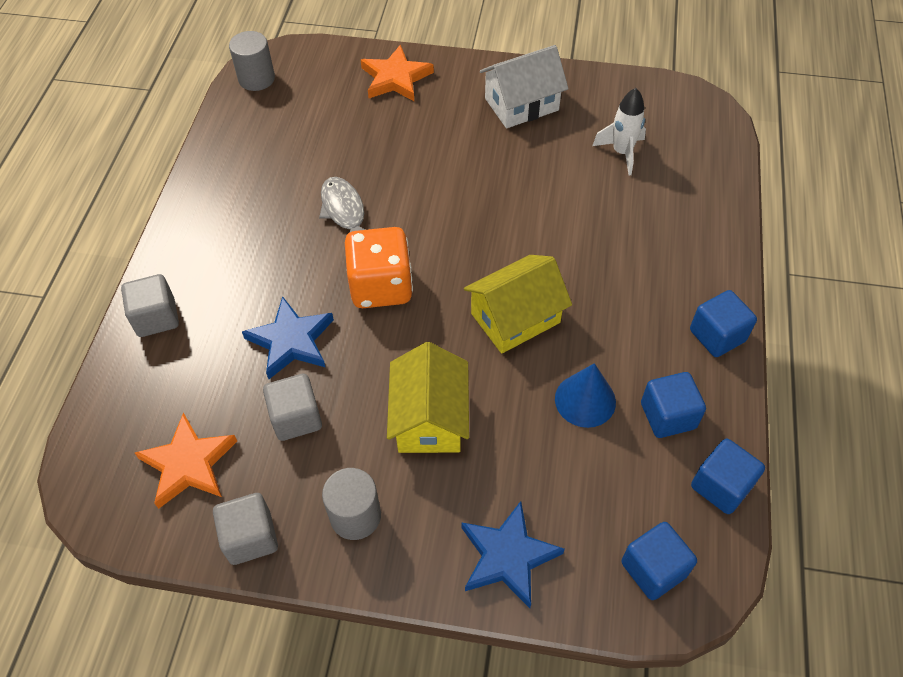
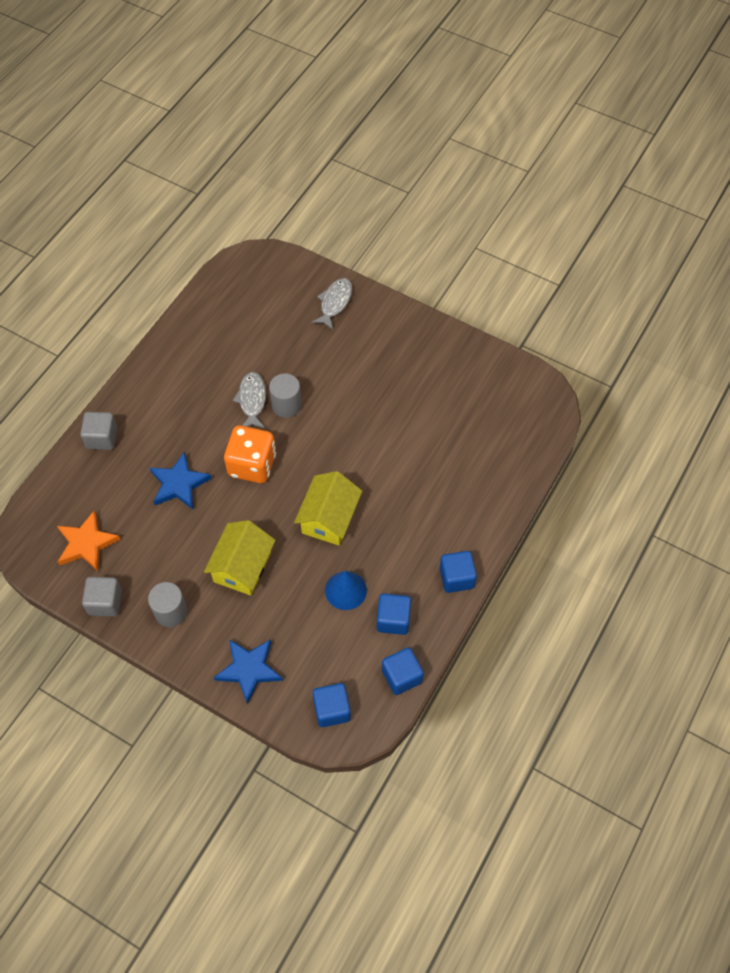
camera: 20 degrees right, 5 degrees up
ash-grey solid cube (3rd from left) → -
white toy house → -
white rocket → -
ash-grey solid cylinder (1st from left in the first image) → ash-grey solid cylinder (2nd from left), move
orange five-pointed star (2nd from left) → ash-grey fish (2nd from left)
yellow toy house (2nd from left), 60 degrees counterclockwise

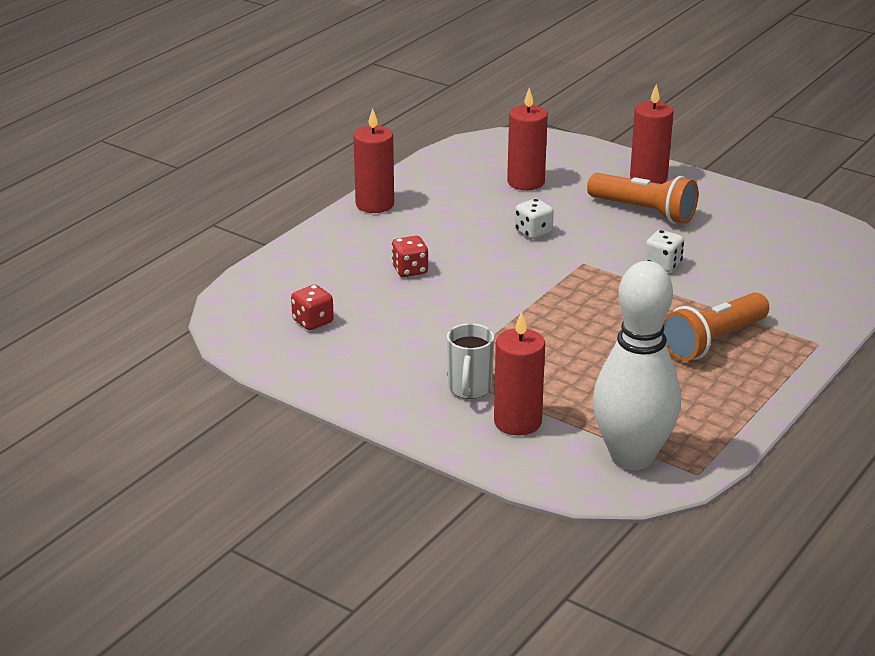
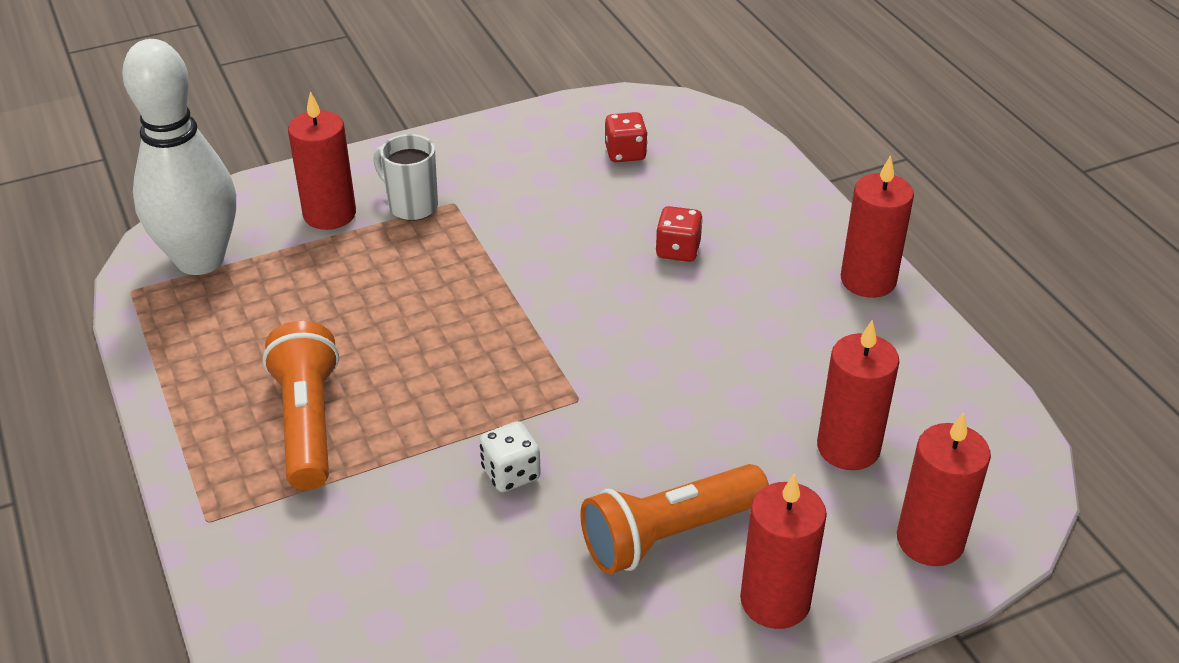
camera: 120 degrees right, 10 degrees up
white die (1st from left) → -
- → red pillar candle (5th from left)

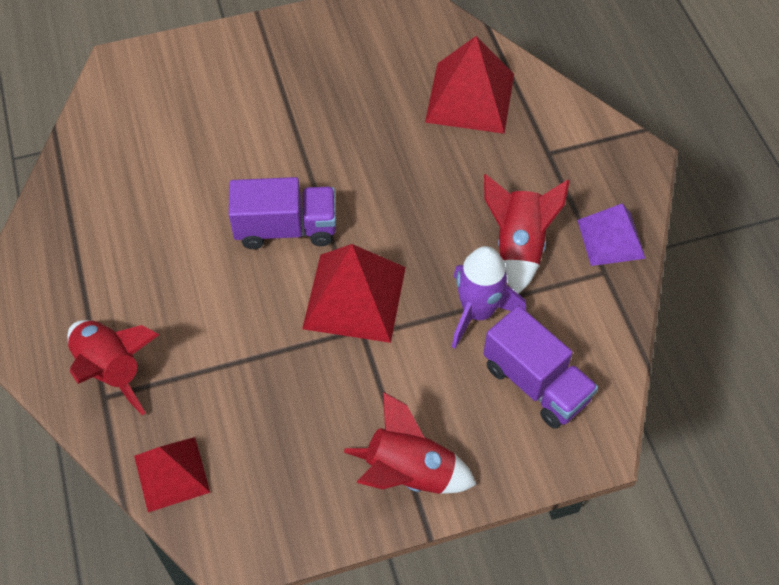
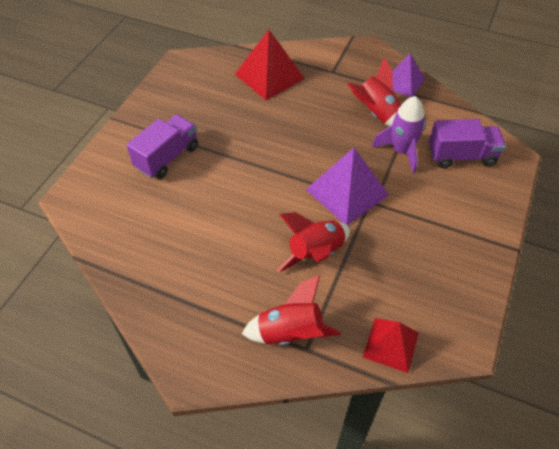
camera: 50 degrees left, 5 degrees down
purple toy truck (1st from left), move
red rocket (2nd from left), move
red pyramid shape (2nd from left) → purple pyramid shape (1st from left)

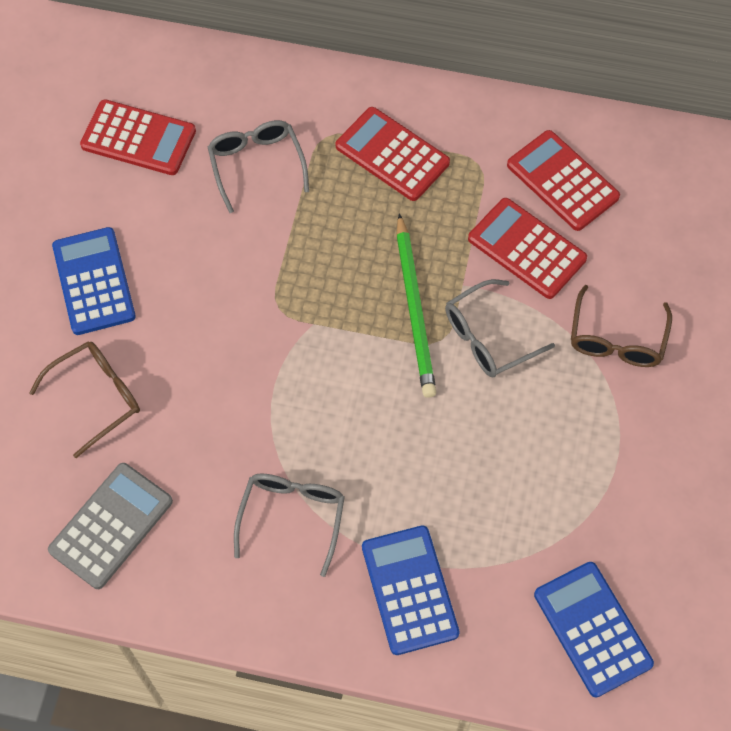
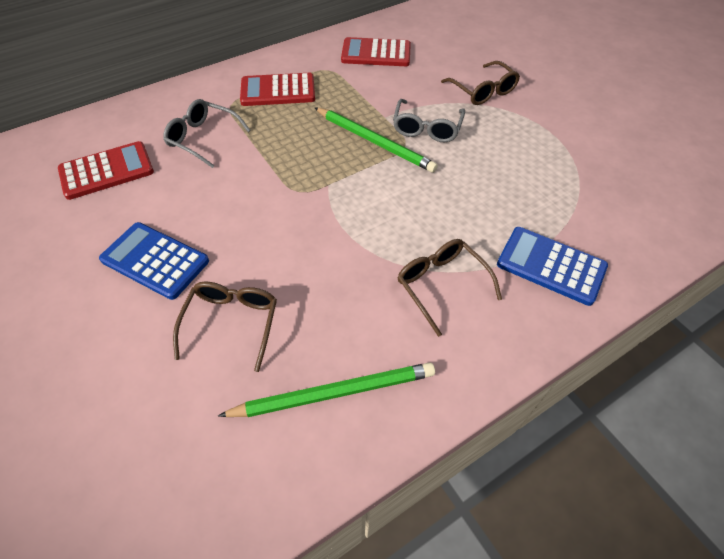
camera: 45 degrees left, 10 degrees down
red adding machine (3rd from left) → -
royal blue adding machine (3rd from left) → -
ash-grey adding machine → leaf-green pencil (1st from left)
ash-grey spectacles (2nd from left) → russet spectacles (2nd from left)

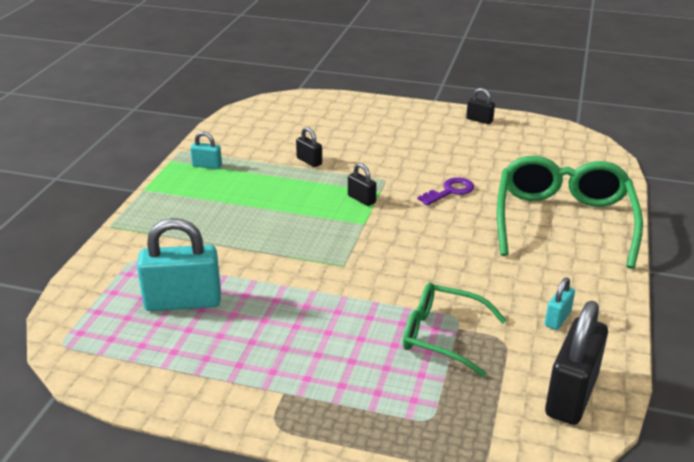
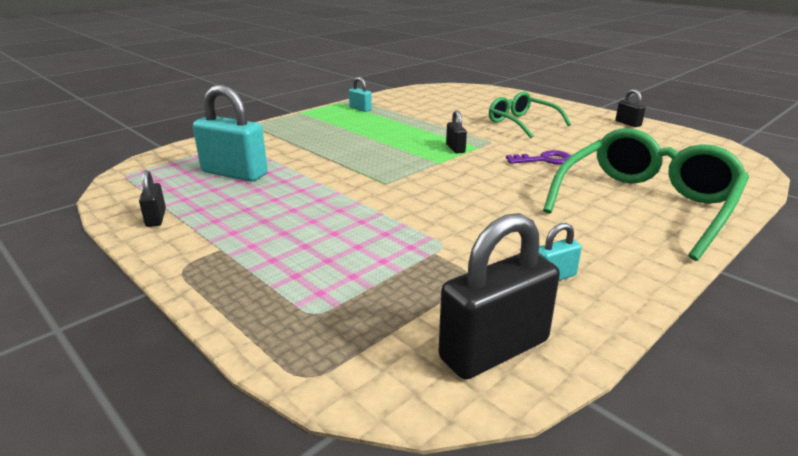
camera: 30 degrees right, 5 degrees down
ebony padlock (1st from left), move
leaf-green spectacles (1st from left), move

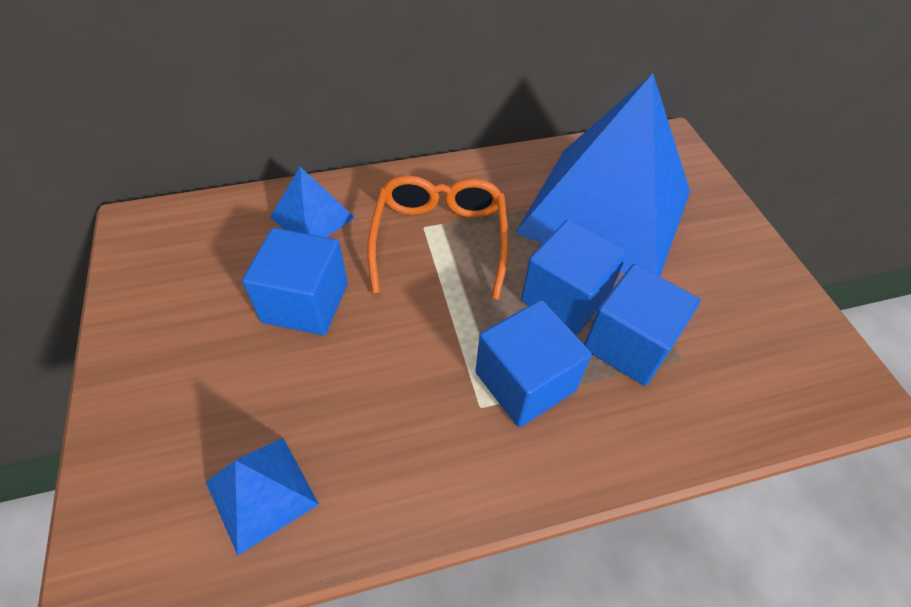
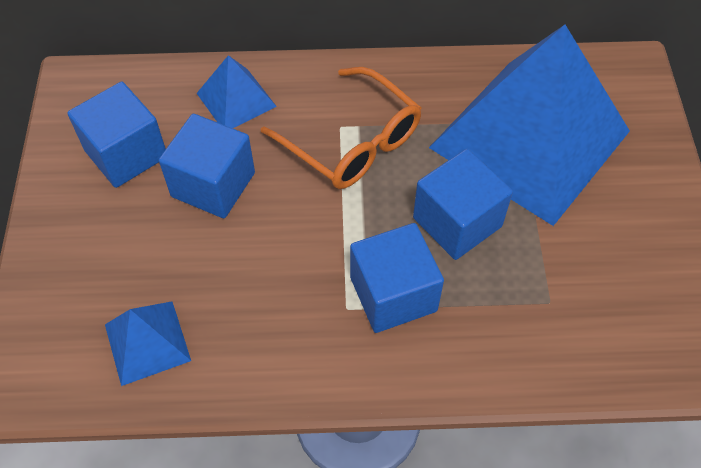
camera: 15 degrees right, 5 degrees up
royal blue solid cube (4th from left in the first image) → royal blue solid cube (1st from left), move
orange spectacles, 120 degrees clockwise

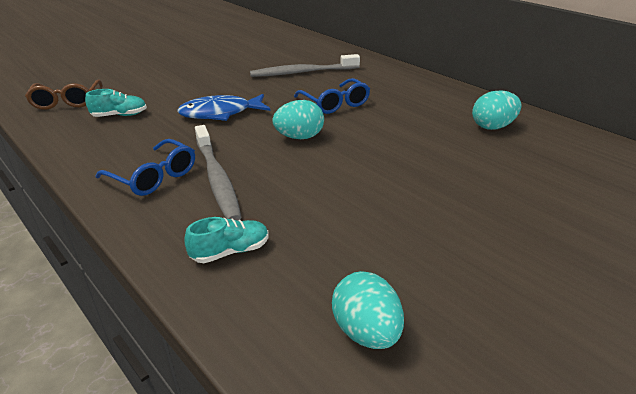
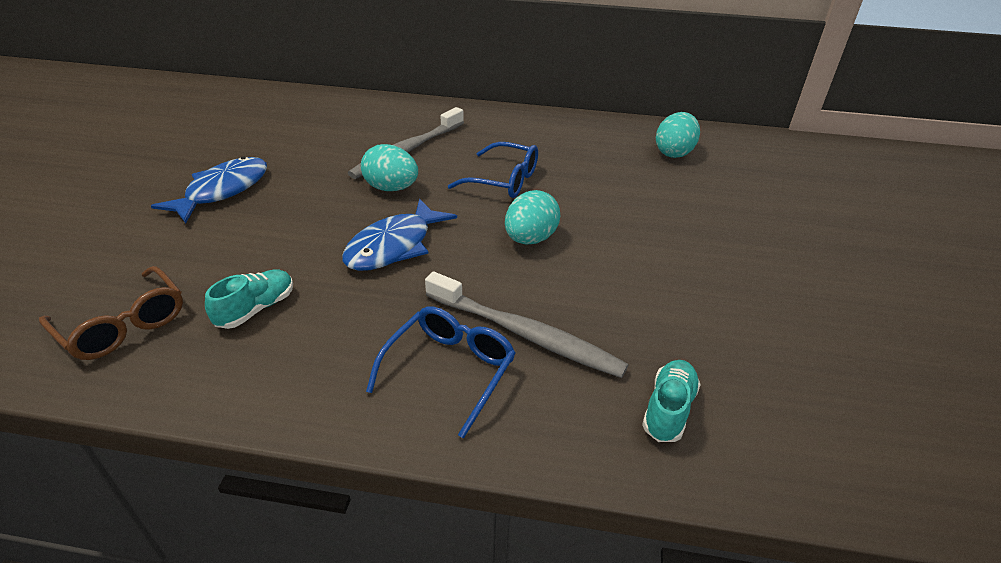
camera: 40 degrees left, 5 degrees up
- → royal blue fish (1st from left)
aqua egg shape (2nd from left in the first image) → aqua egg shape (1st from left), move
royal blue spectacles (1st from left), 60 degrees counterclockwise

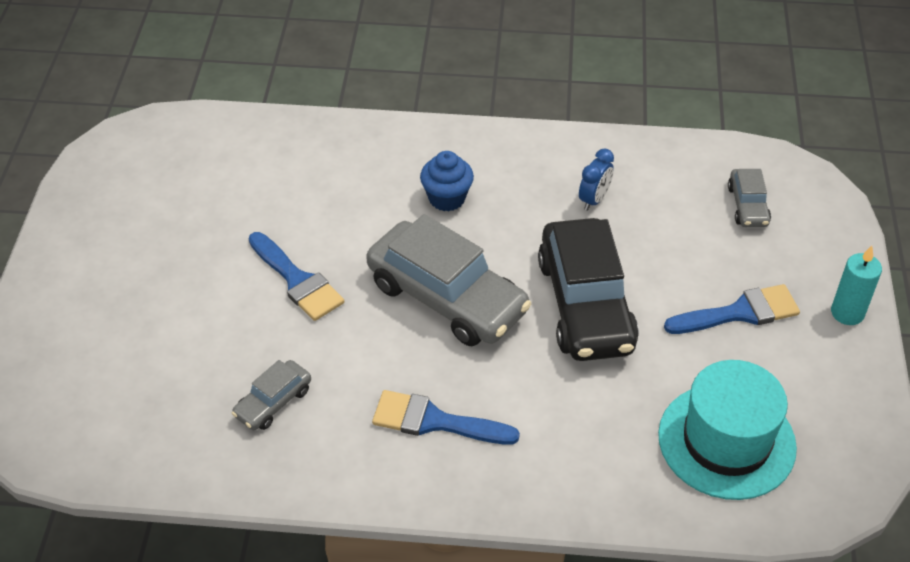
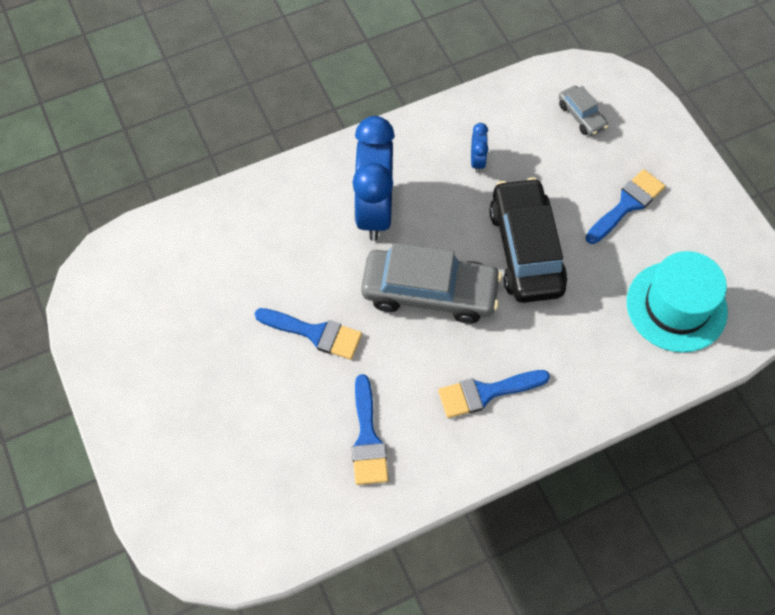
camera: 30 degrees left, 15 degrees up
aqua pillar candle → -
ash-grey toy car (1st from left) → royal blue paint brush (2nd from left)
royal blue cupcake → royal blue clock (1st from left)
ebony toy car, 150 degrees counterclockwise

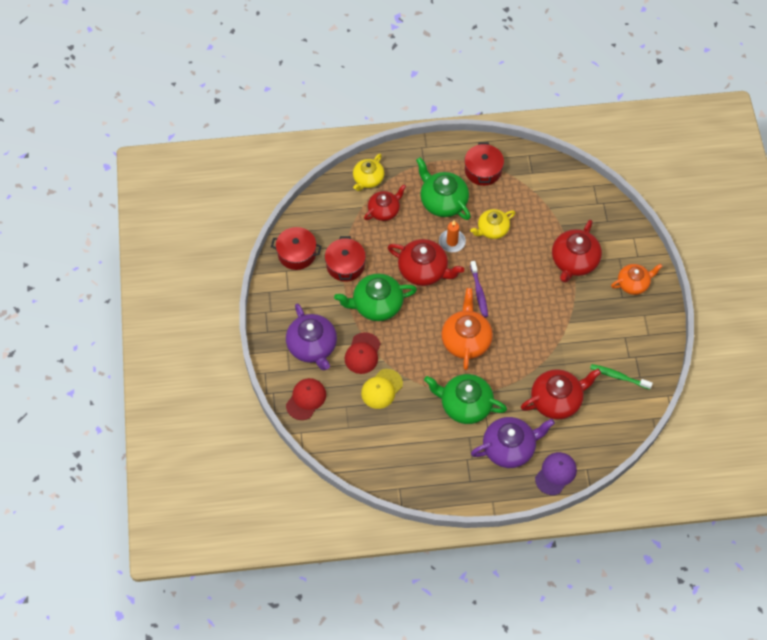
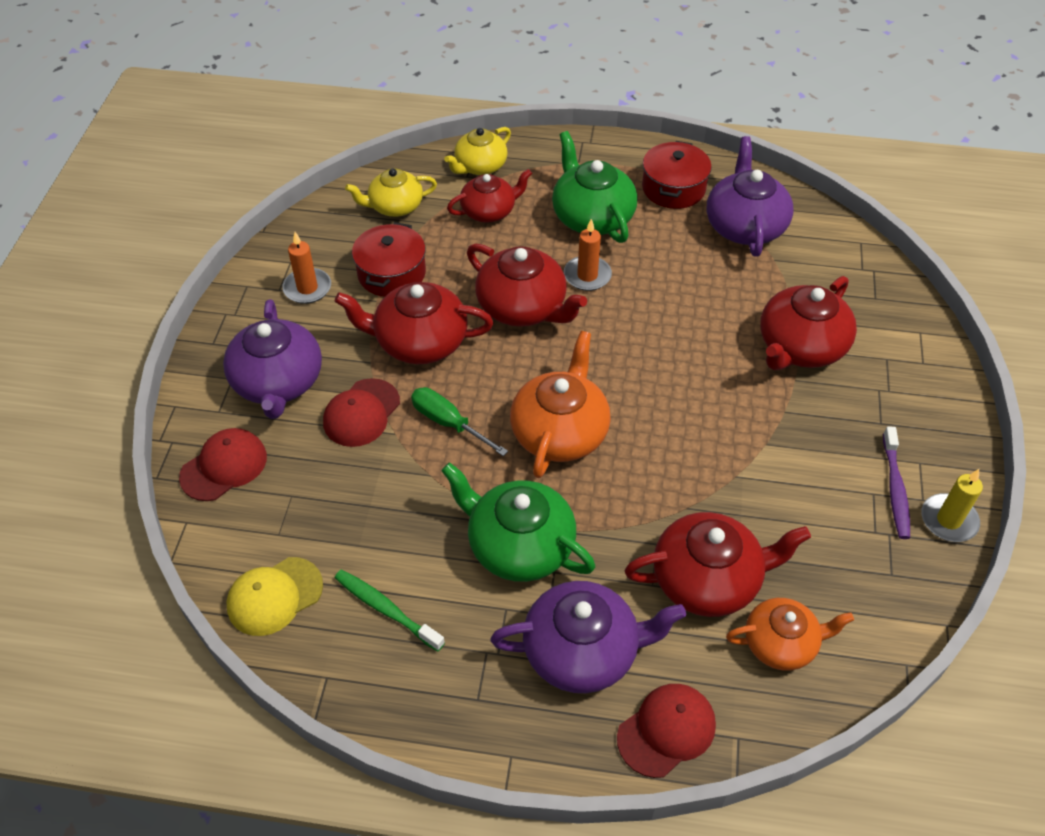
camera: 15 degrees right, 10 degrees down
red stockpot (1st from left) → -
- → orange pillar candle (1st from left)
- → leaf-green screwdriver
- → purple tea pot (3rd from left)
- → yellow pillar candle
yellow cap, move
yellow tea pot (2nd from left in the first image) → yellow tea pot (1st from left), move
purple tooth brush, move
leaf-green tooth brush, move
orange tea pot (2nd from left), move
leaf-green tea pot (1st from left) → red tea pot (1st from left)
purple cap → red cap (3rd from left)

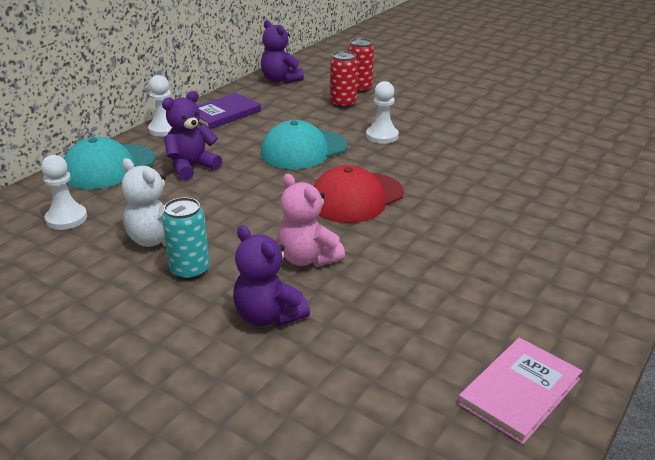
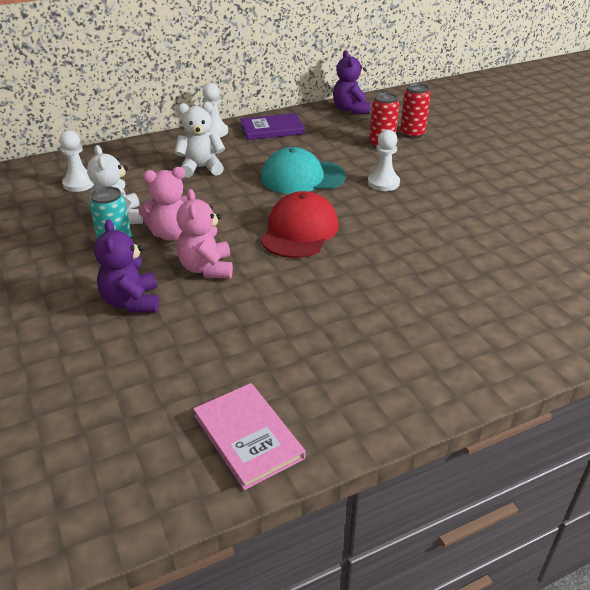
camera: 30 degrees right, 5 degrees up
aqua cap (1st from left) → -
- → pink stuffed bear (1st from left)
purple stuffed bear (1st from left) → white stuffed bear (2nd from left)
red cap, 120 degrees clockwise
pink hardcover, 75 degrees clockwise

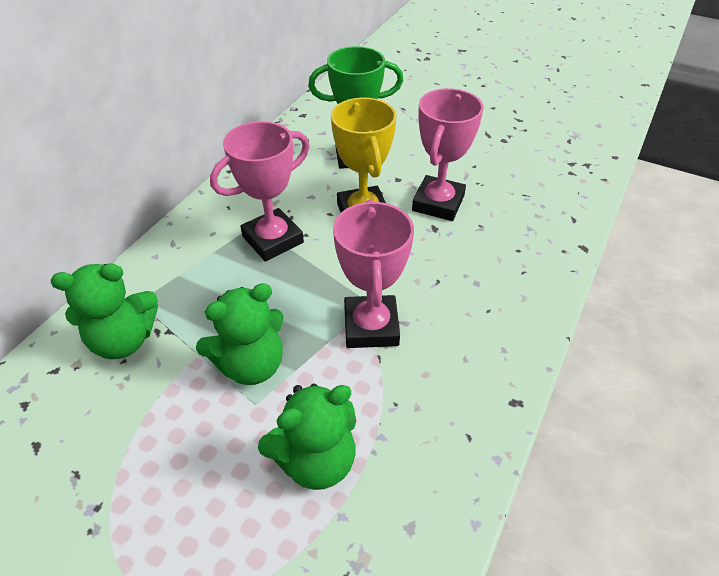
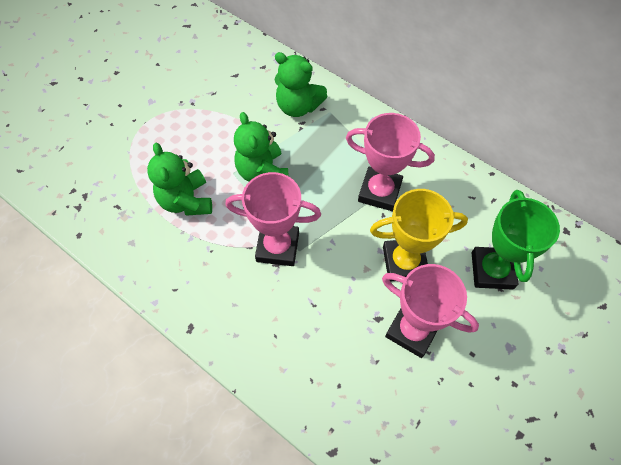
camera: 100 degrees right, 15 degrees up
leaf-green stuffed bear (1st from left in the first image) → leaf-green stuffed bear (3rd from left), 60 degrees counterclockwise
pink prize cup (1st from left in the first image) → pink prize cup (2nd from left), 45 degrees counterclockwise

